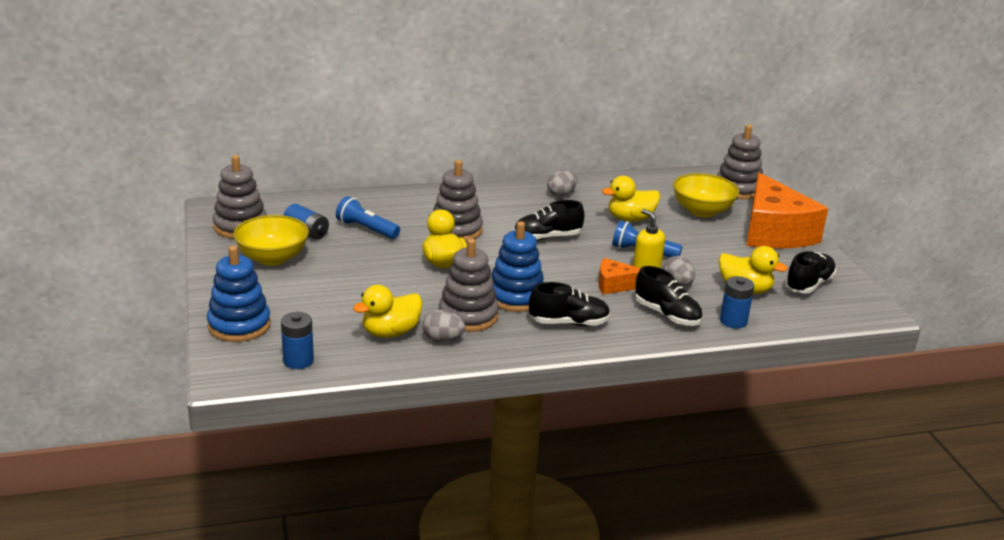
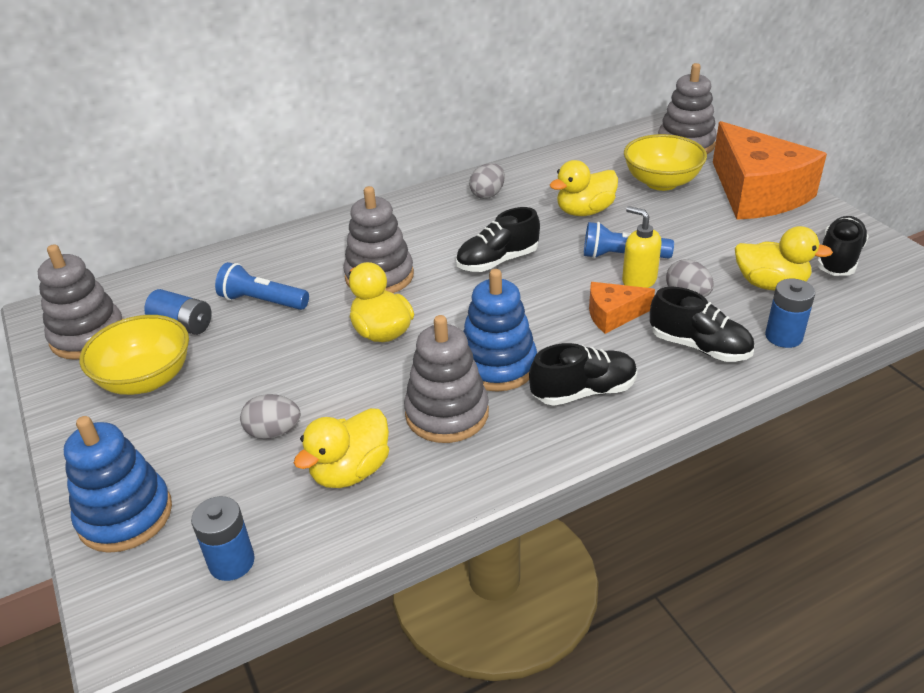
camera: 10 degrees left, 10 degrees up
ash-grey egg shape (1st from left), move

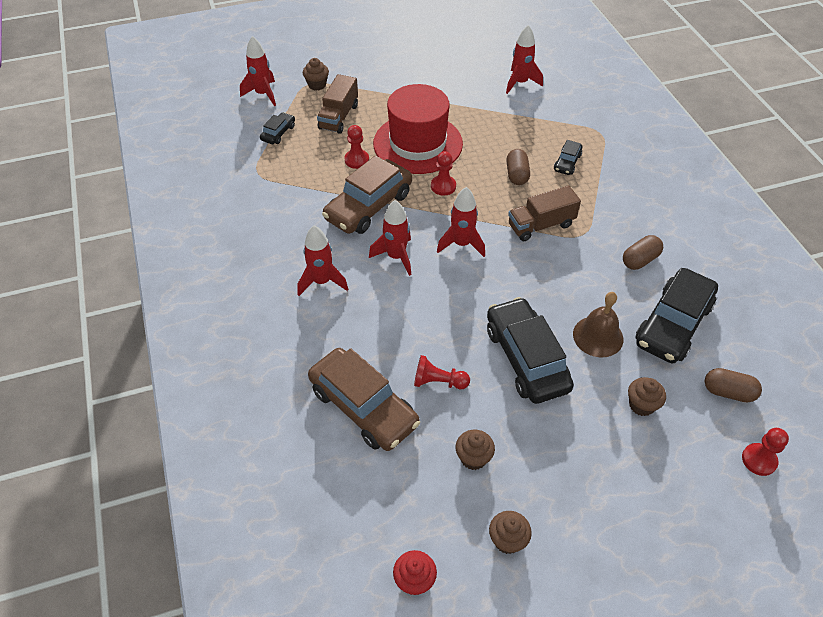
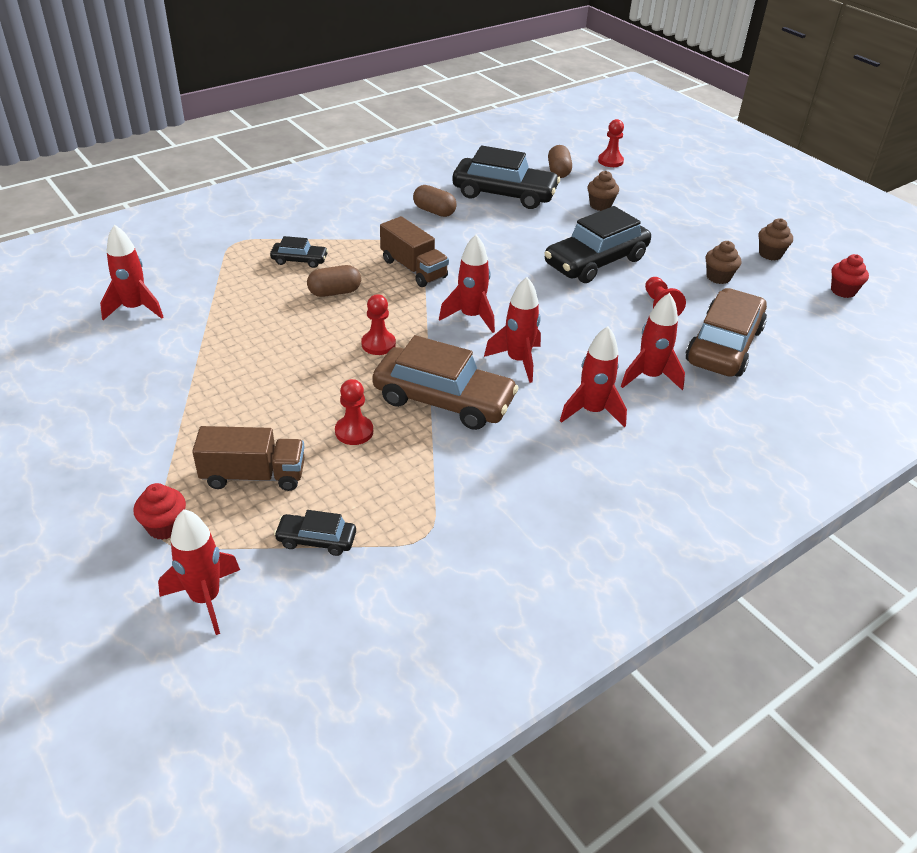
camera: 110 degrees left, 10 degrees down
red hat → -
russet bell → -
- → red rocket (6th from left)
russet cupcake (1st from left) → red cupcake (1st from left)

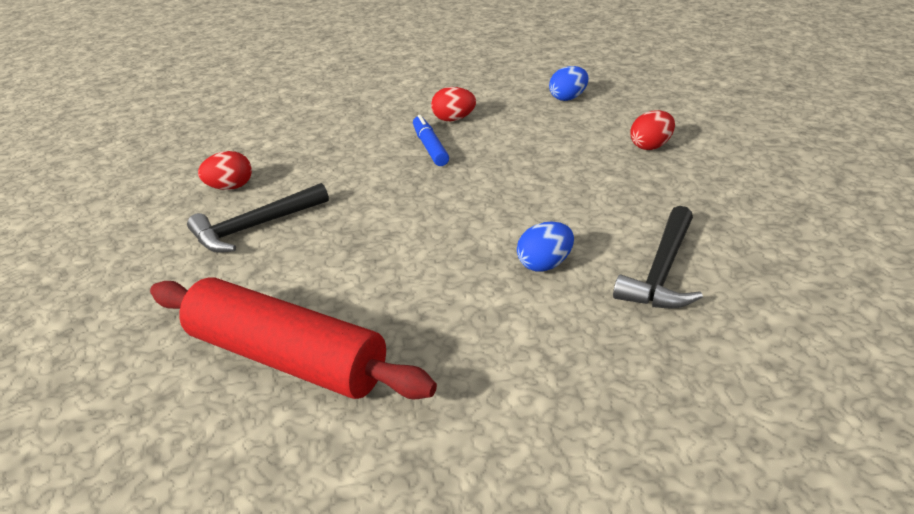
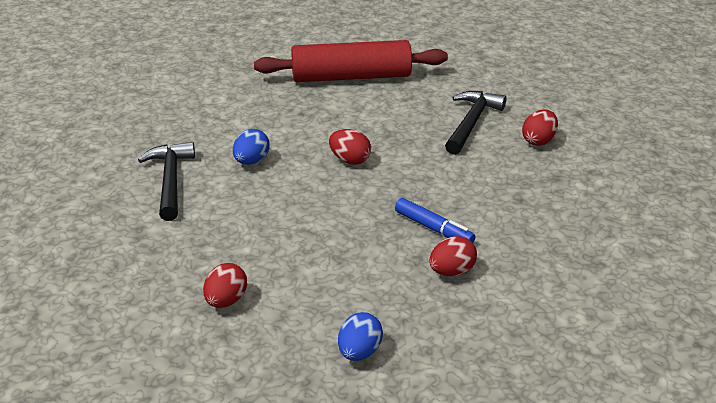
camera: 145 degrees right, 0 degrees up
- → red egg shape (2nd from left)

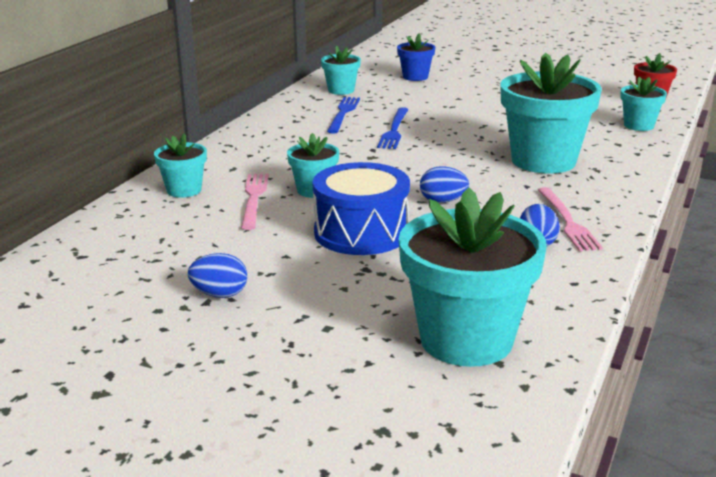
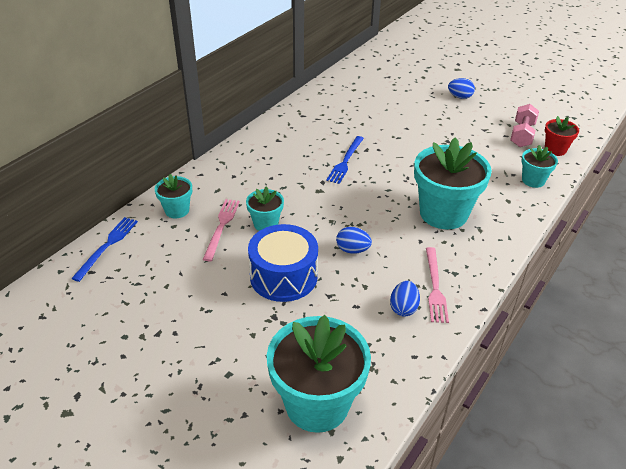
camera: 10 degrees right, 15 degrees up
aqua plant pot (3rd from left) → -
royal blue plant pot → -
- → pink dumbbell
royal blue egg shape (1st from left in the first image) → royal blue egg shape (3rd from left), move
royal blue dinner fork (1st from left), move

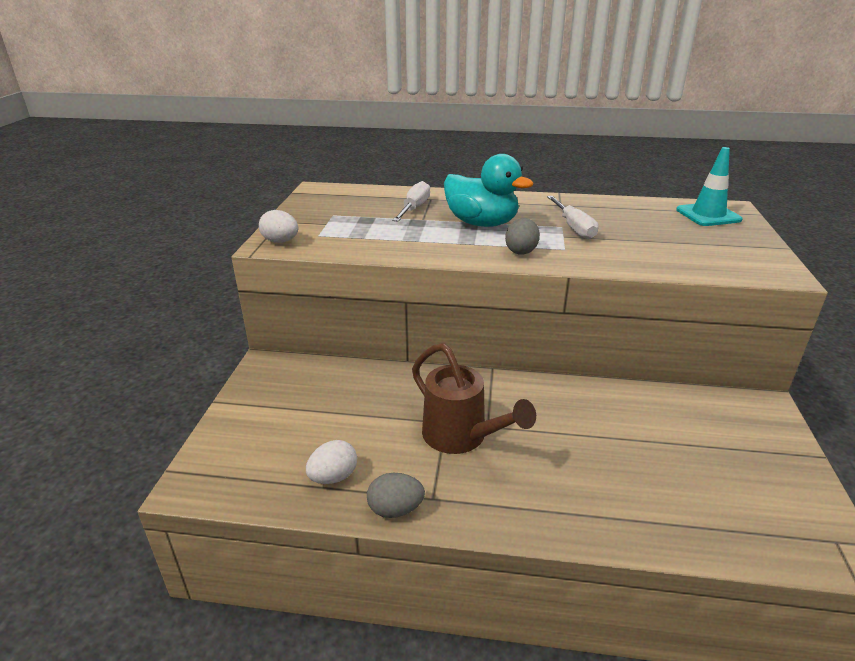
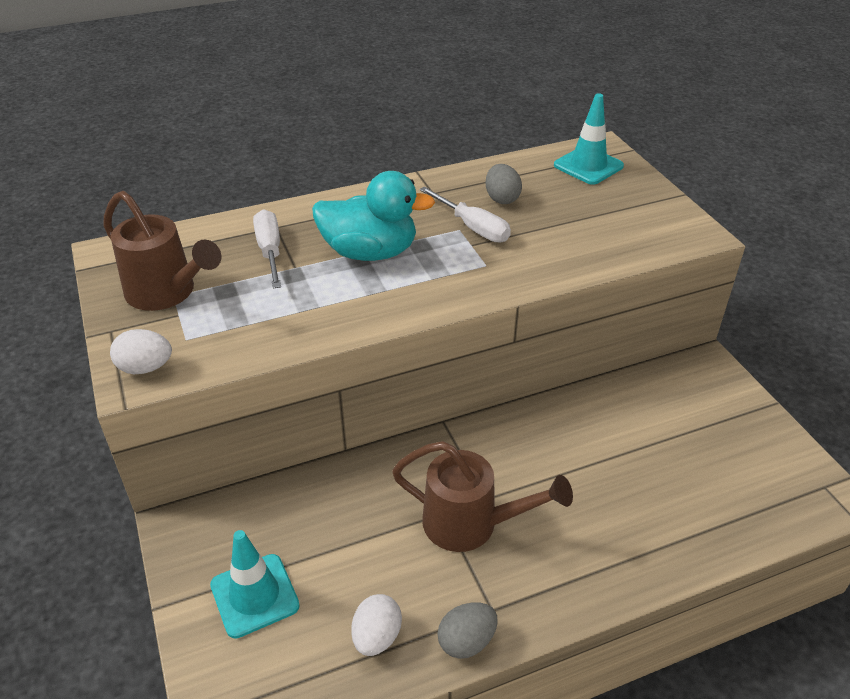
camera: 30 degrees left, 10 degrees up
- → russet sprinkling can (1st from left)
- → aqua safety cone (1st from left)
ash-grey egg shape (2nd from left), move

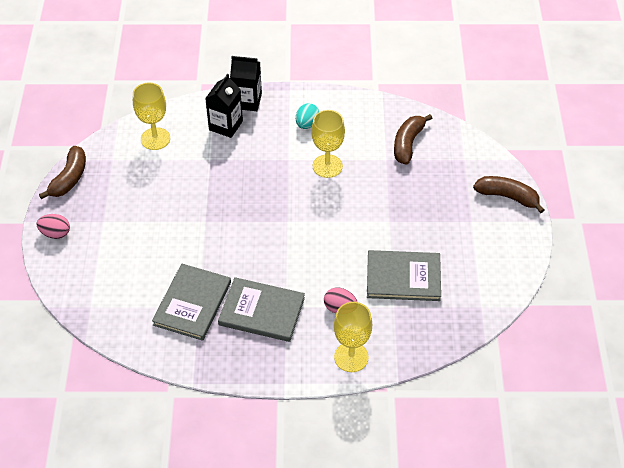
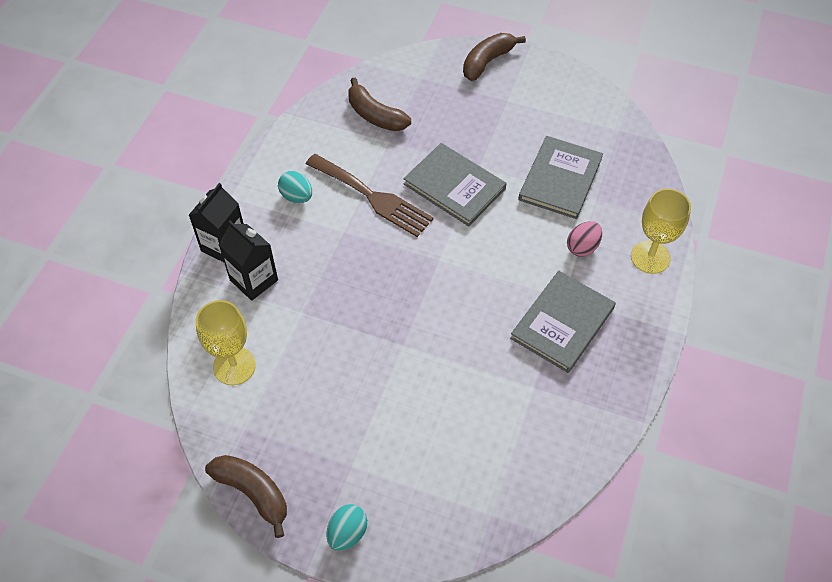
camera: 70 degrees left, 5 degrees up
ash-grey hardcover (1st from left), move
yellow wine glass (2nd from left) → russet dinner fork
pink egg shape (1st from left) → aqua egg shape (2nd from left)

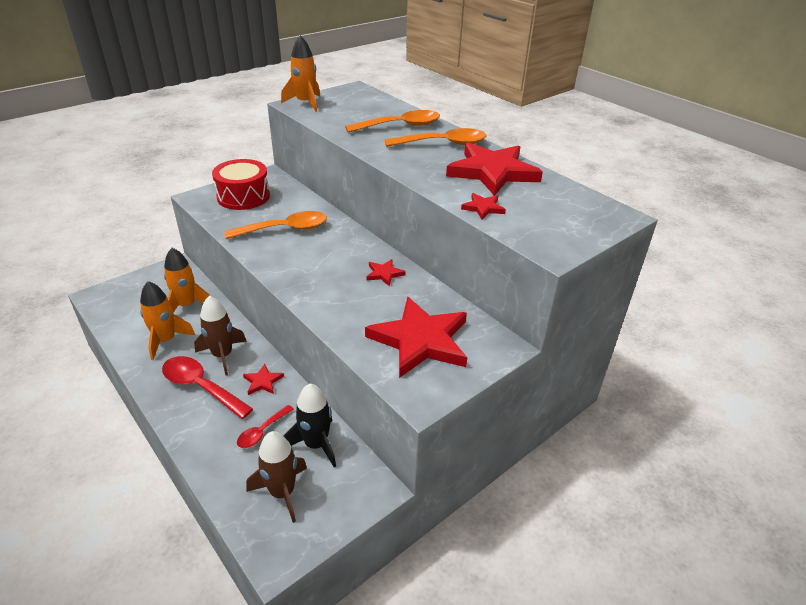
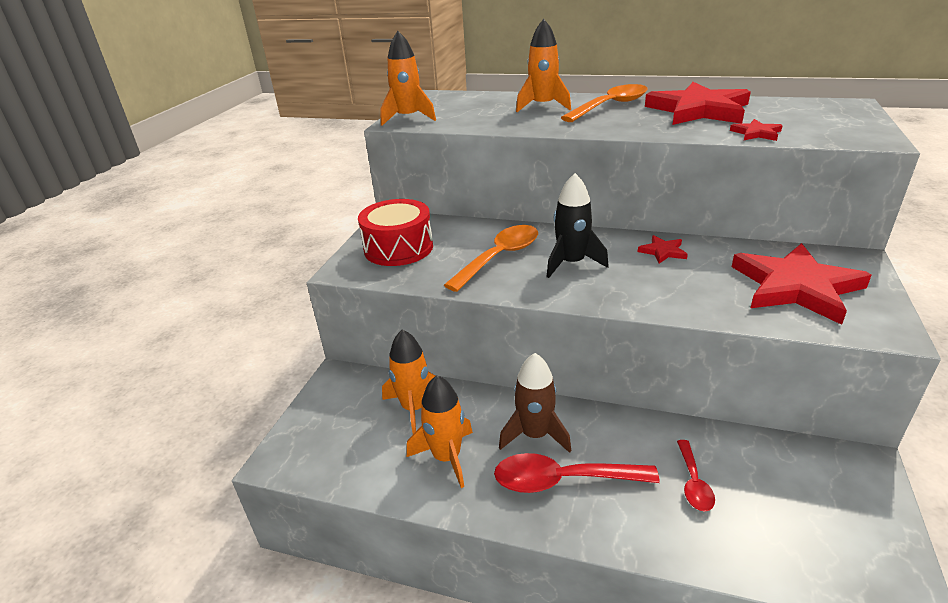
camera: 30 degrees left, 5 degrees down
red five-pointed star (1st from left) → -
russet rocket (2nd from left) → -
ebony rocket, move
orange teaspoon (2nd from left) → orange rocket (4th from left)

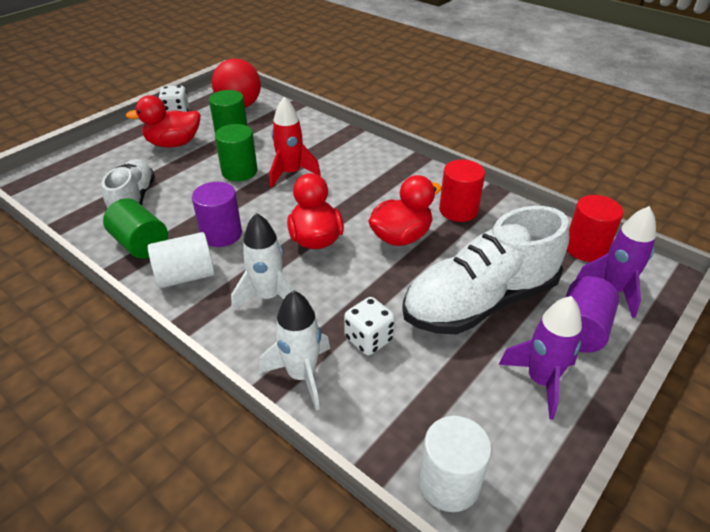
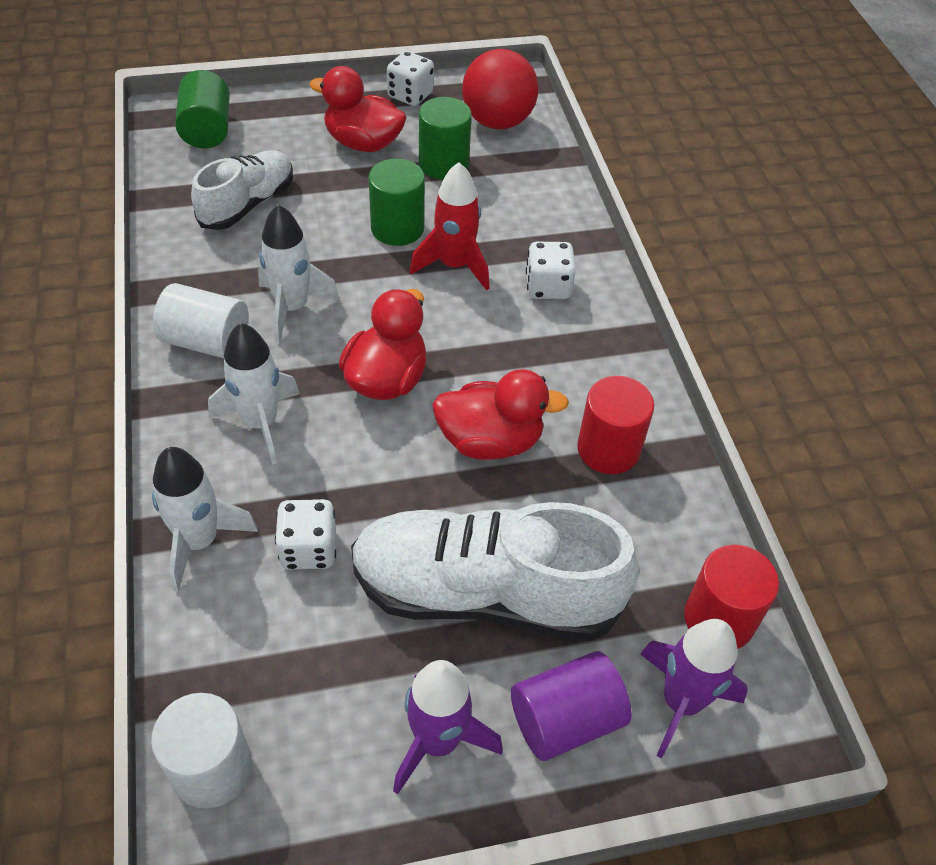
camera: 35 degrees right, 10 degrees up
- → white die (3rd from left)
leaf-green solid cylinder (1st from left), move
purple solid cylinder (1st from left) → white rocket (3rd from left)

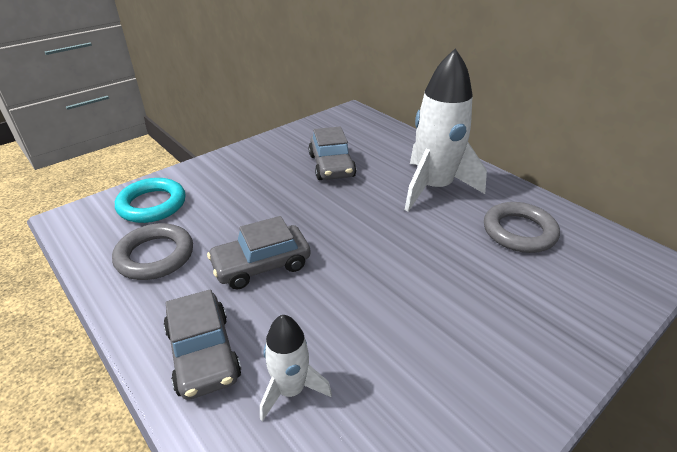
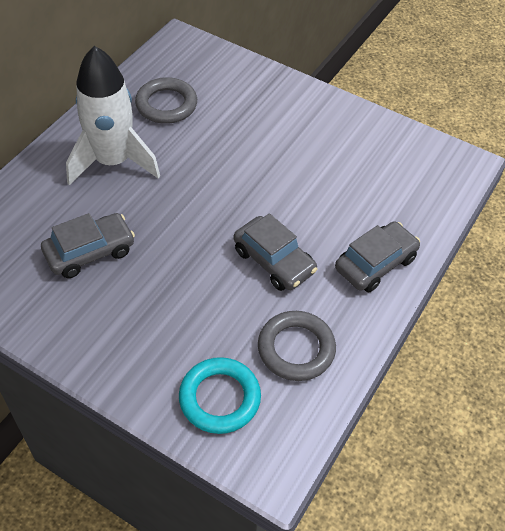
camera: 110 degrees left, 15 degrees up
white rocket (1st from left) → -

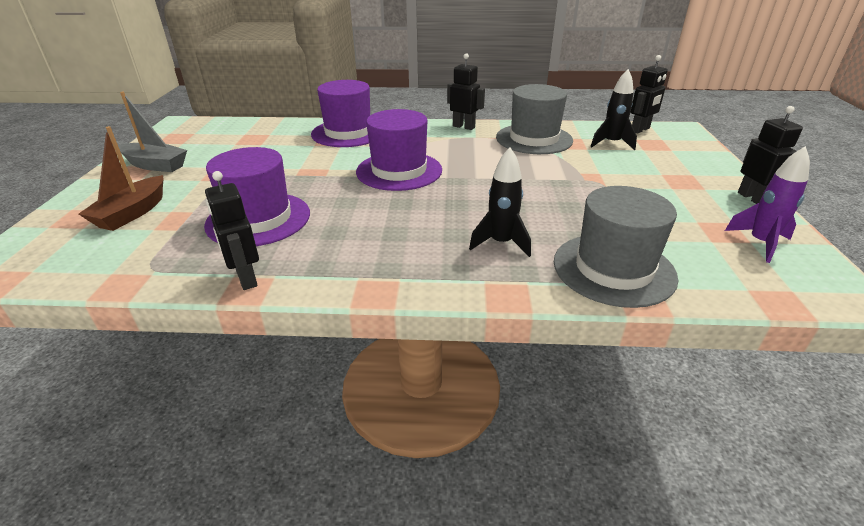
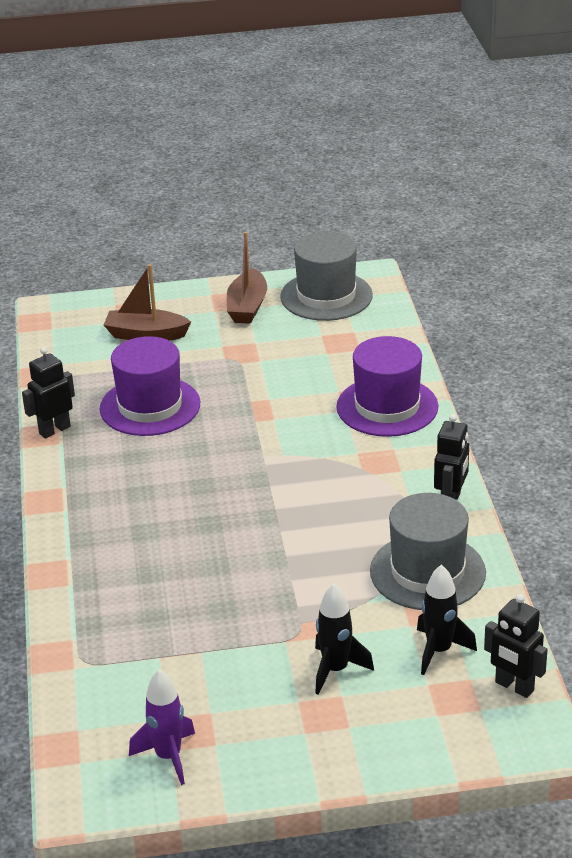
camera: 80 degrees right, 0 degrees up
purple hat (3rd from left) → -
ebony robot figure (4th from left) → -
ebony rocket (1st from left), move
ash-grey hat (2nd from left in the first image) → ash-grey hat (1st from left), move
ash-grey sailboat → russet sailboat (2nd from left)

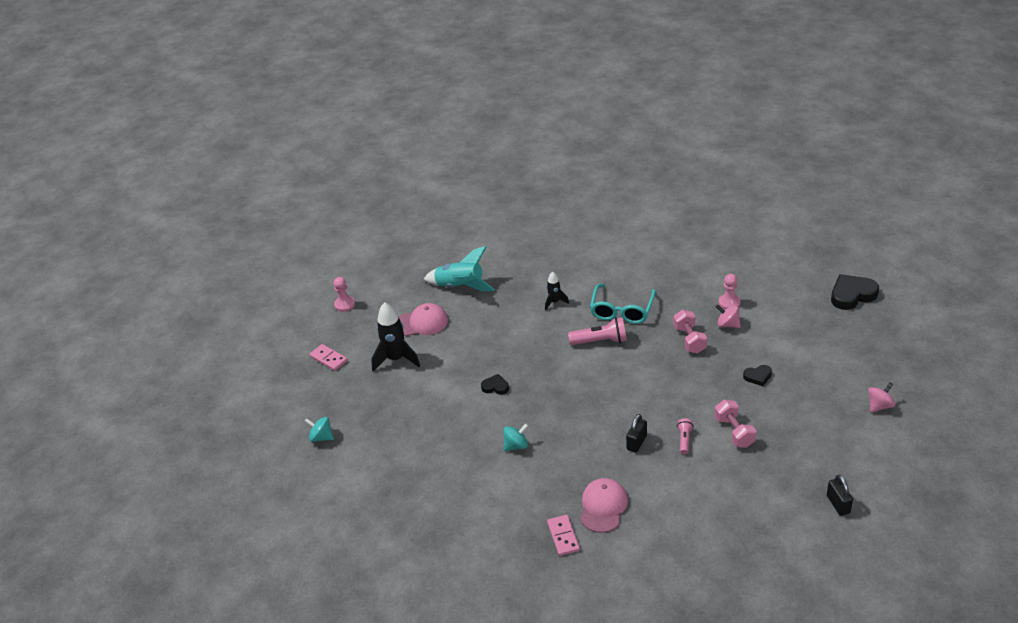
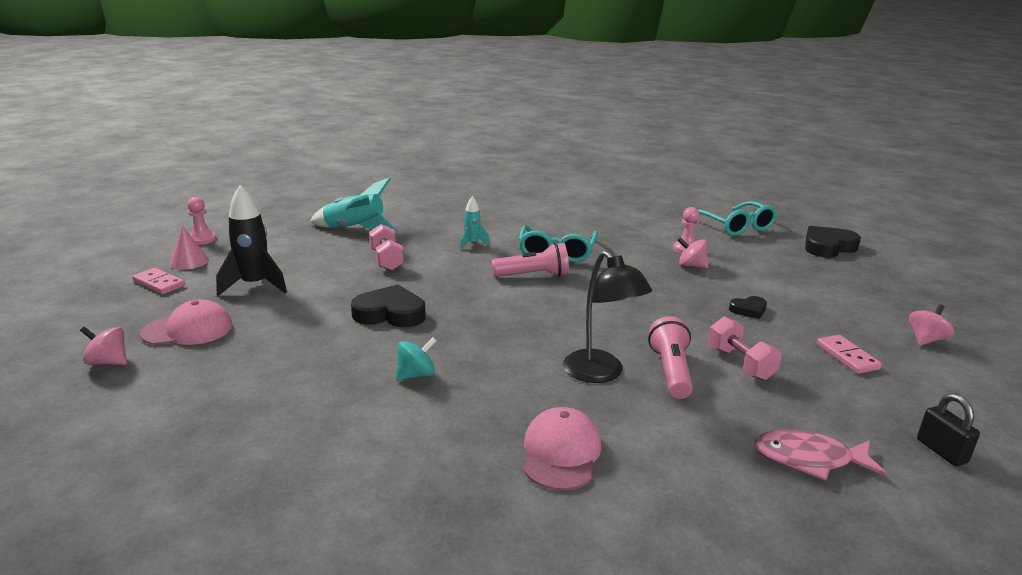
camera: 10 degrees left, 15 degrees down
- → pink cone
- → aqua spectacles (2nd from left)
- → pink fish
pink cap (1st from left), move
pink domino piece (2nd from left), move
pink dumbbell (1st from left), move
ebony padlock (1st from left) → ebony desk lamp
aqua toy top (1st from left) → pink toy top (1st from left)
ebony rocket (2nd from left) → aqua rocket (2nd from left)
ebony heart (1st from left), x1.85
pink torch (2nd from left), x1.74

